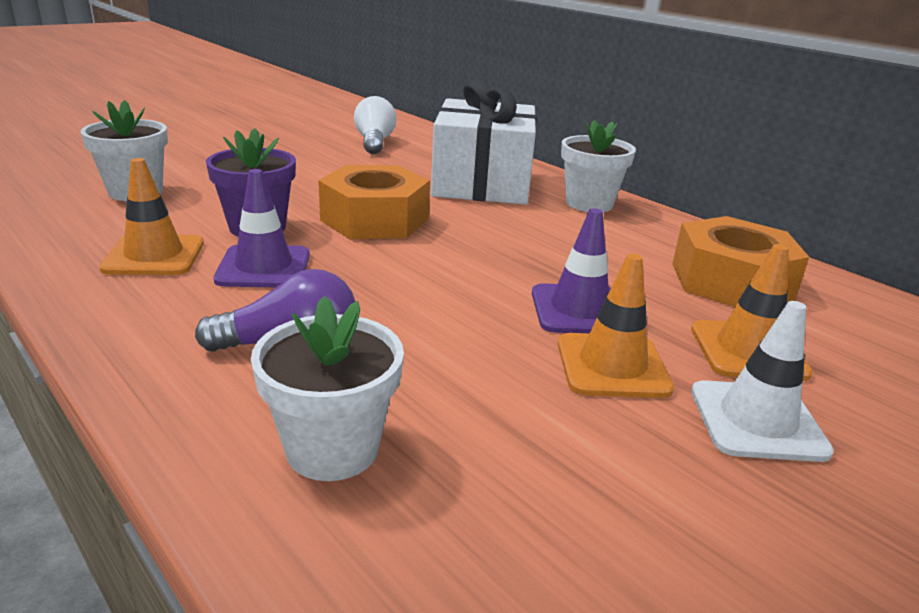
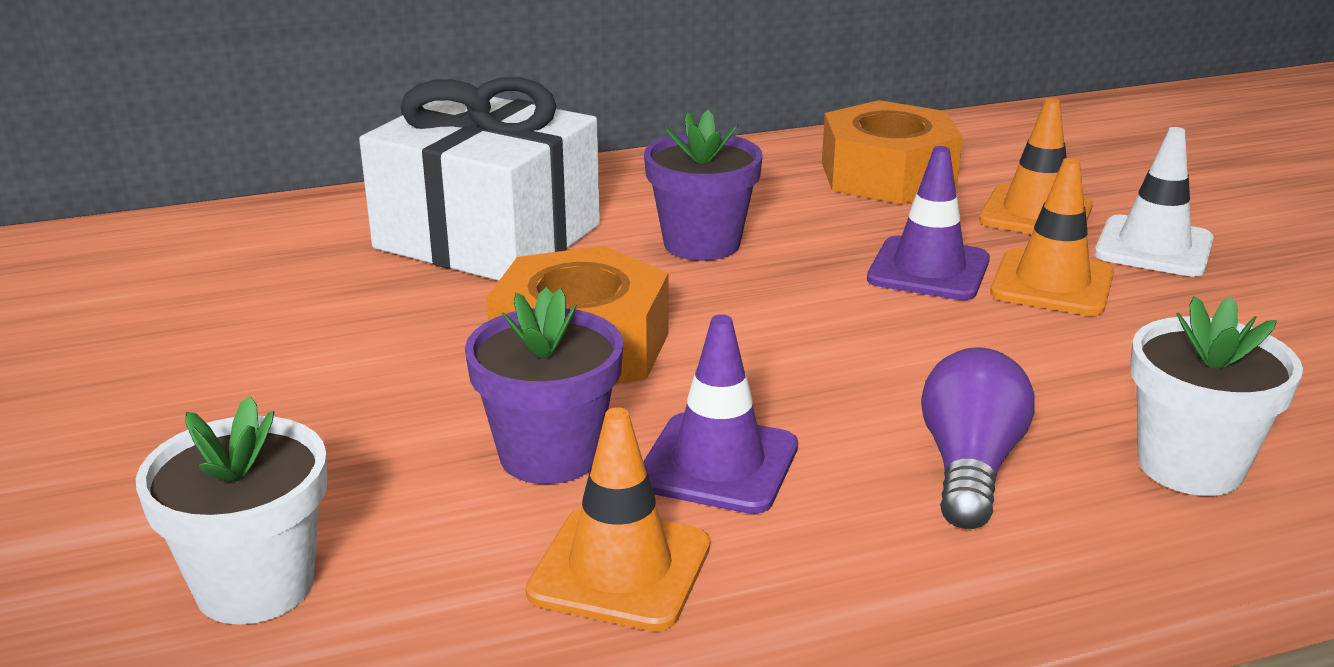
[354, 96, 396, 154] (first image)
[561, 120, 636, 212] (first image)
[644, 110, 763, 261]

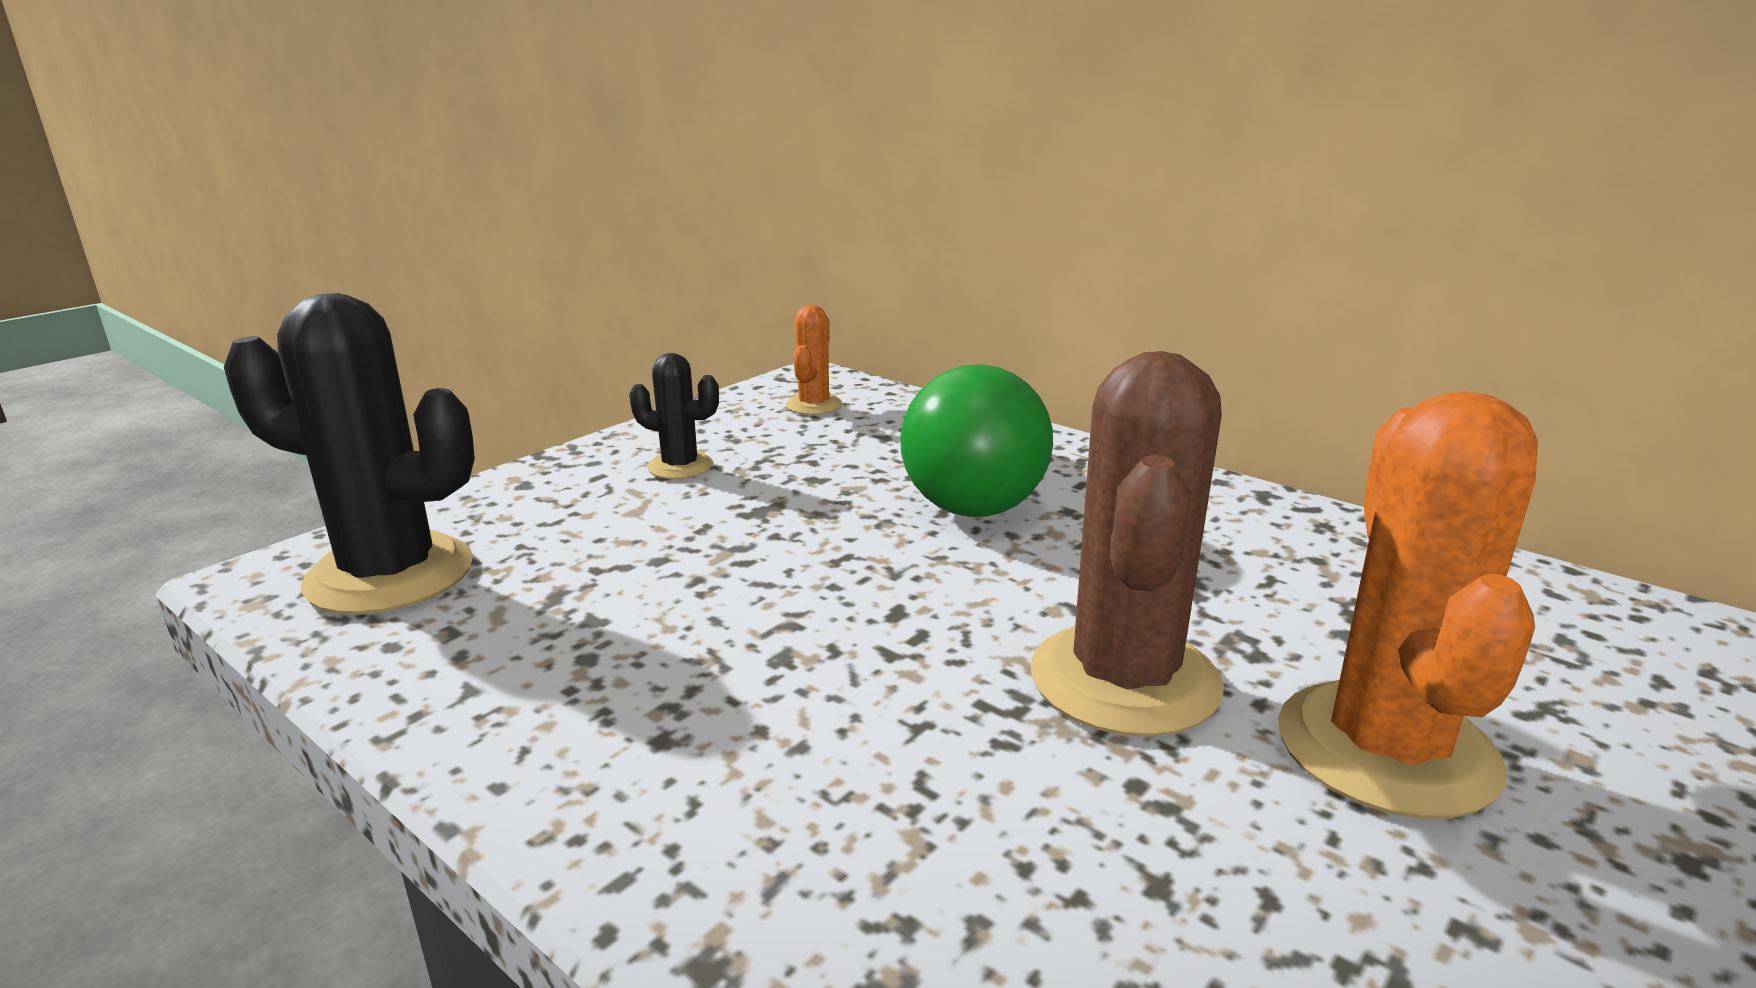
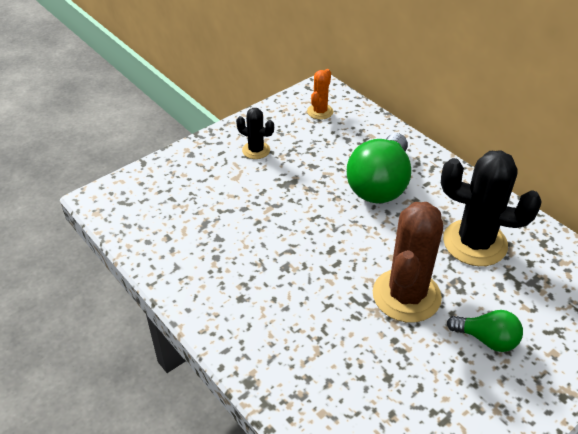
[441, 150, 542, 266]
[447, 310, 523, 352]

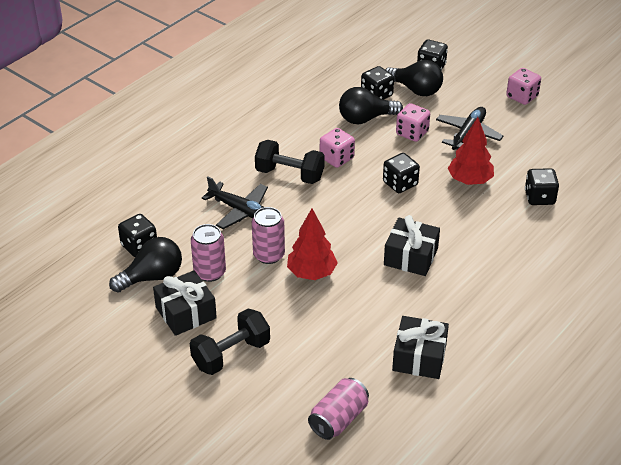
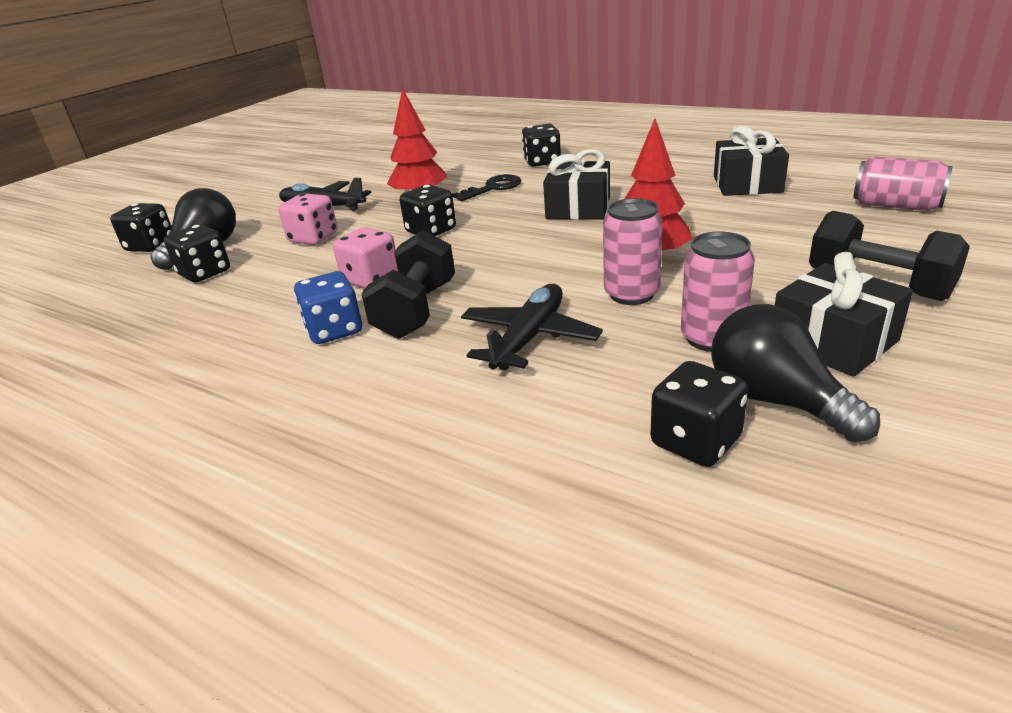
[506, 68, 541, 105] (first image)
[339, 87, 403, 124] (first image)
[522, 124, 561, 167]
[452, 174, 521, 201]
[294, 271, 362, 344]

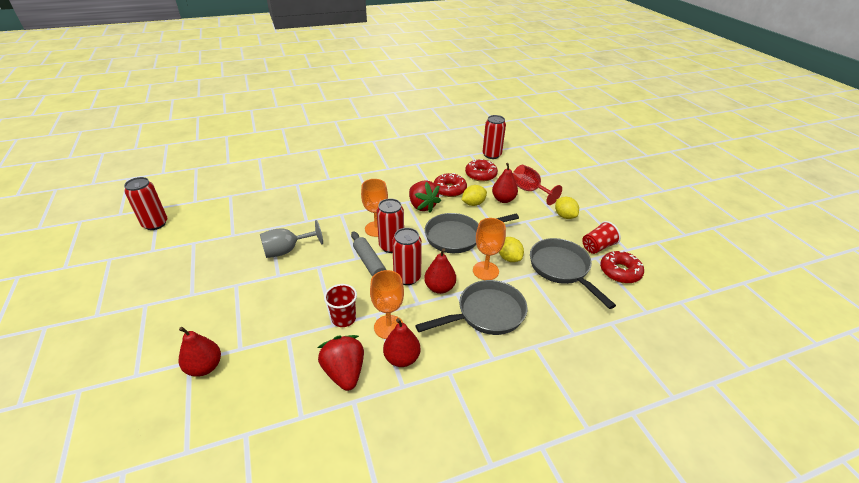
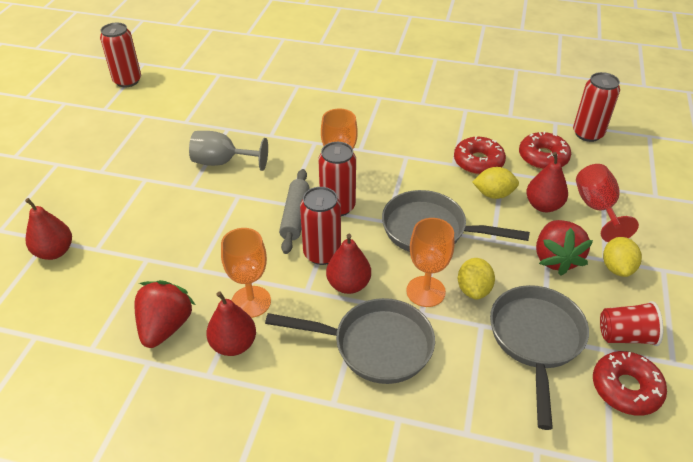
[536, 220, 593, 276]
[324, 284, 357, 327] (first image)

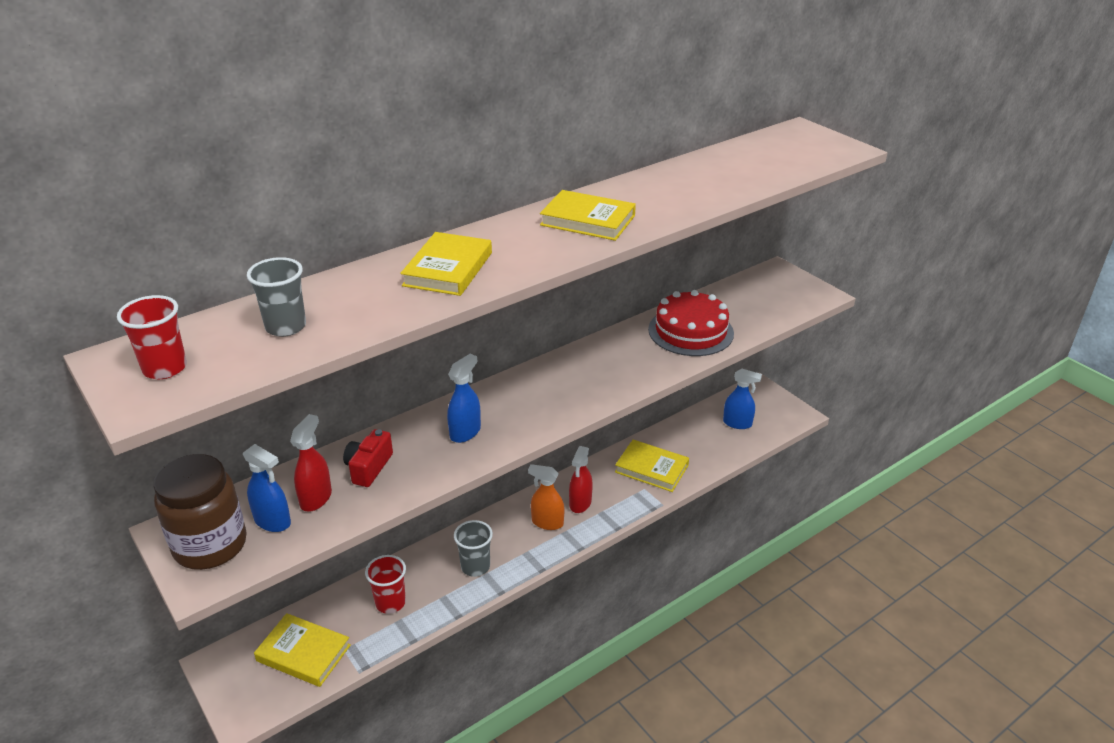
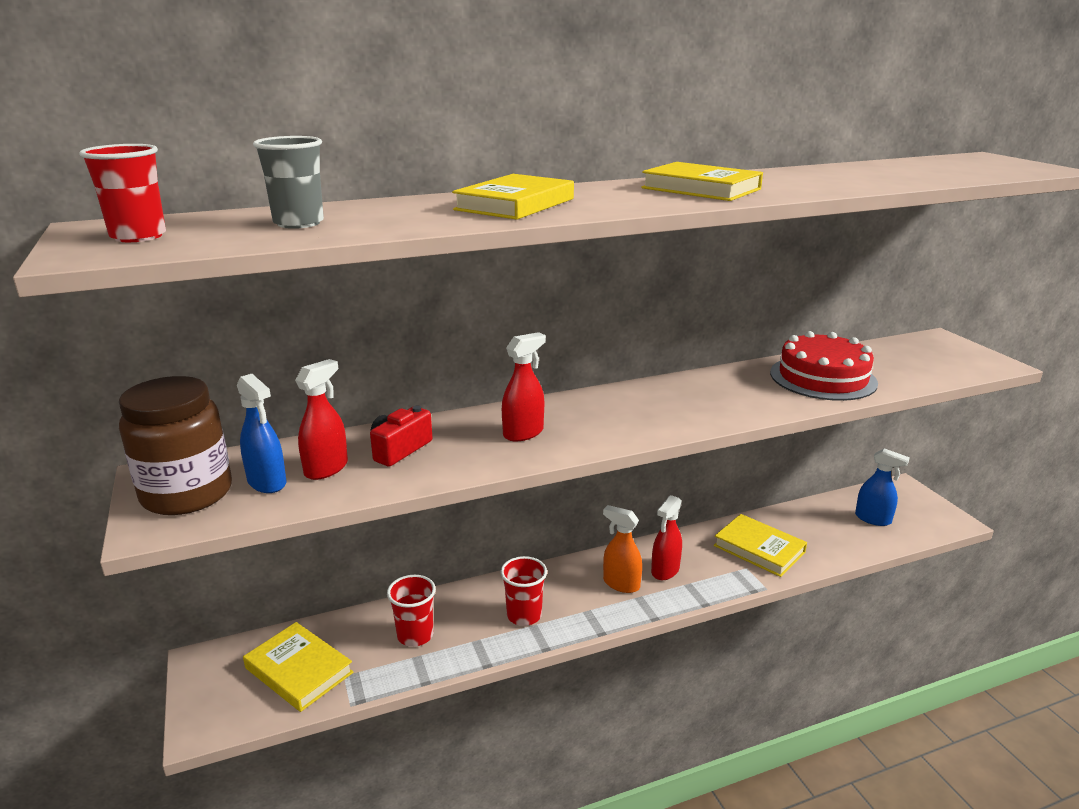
[502, 332, 546, 442]
[500, 556, 547, 626]

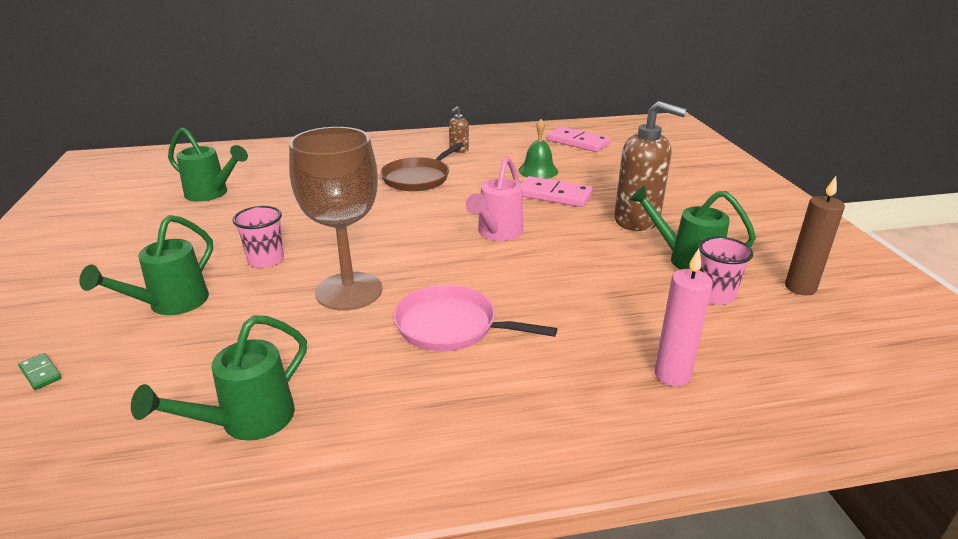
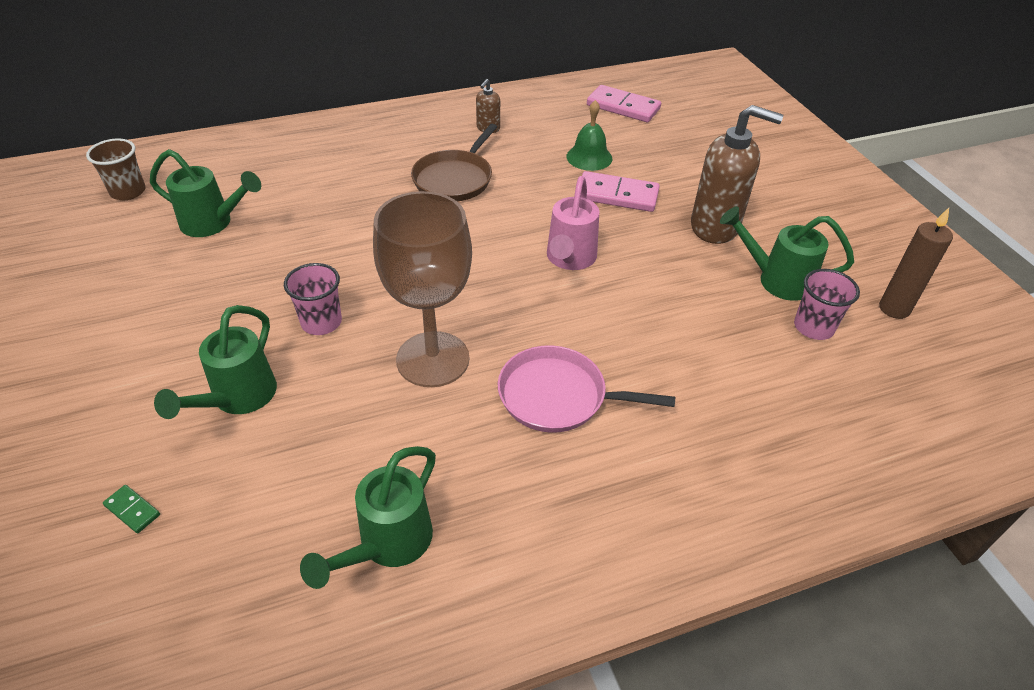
[654, 249, 713, 386] (first image)
[86, 139, 146, 200]

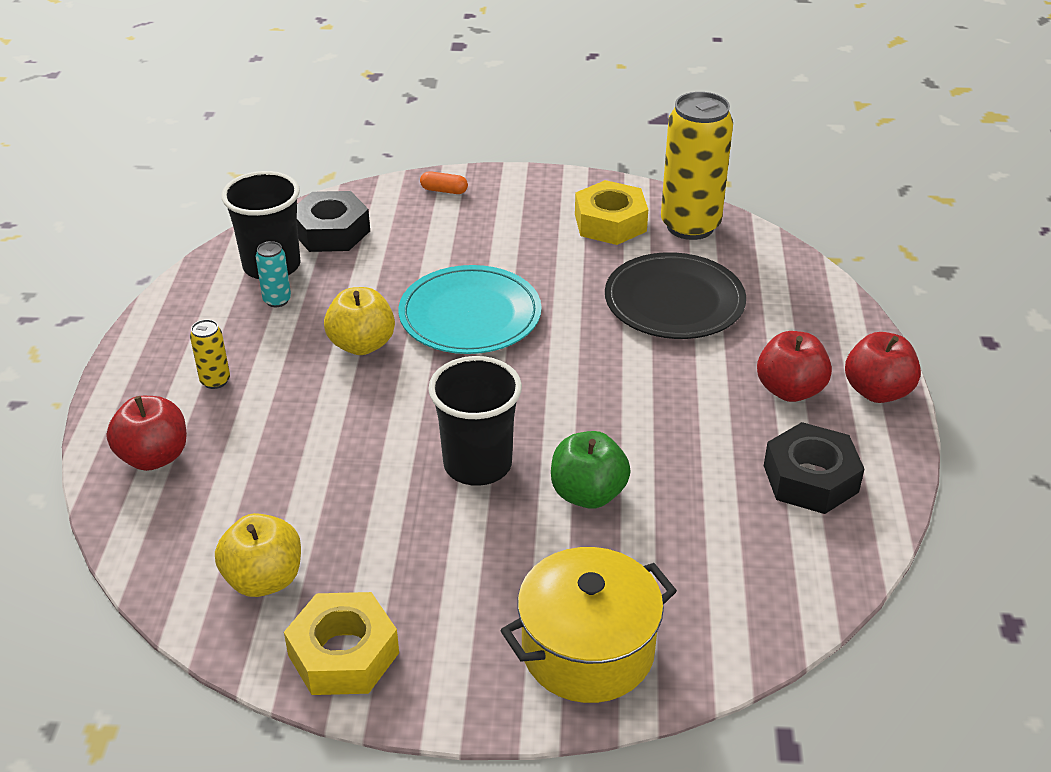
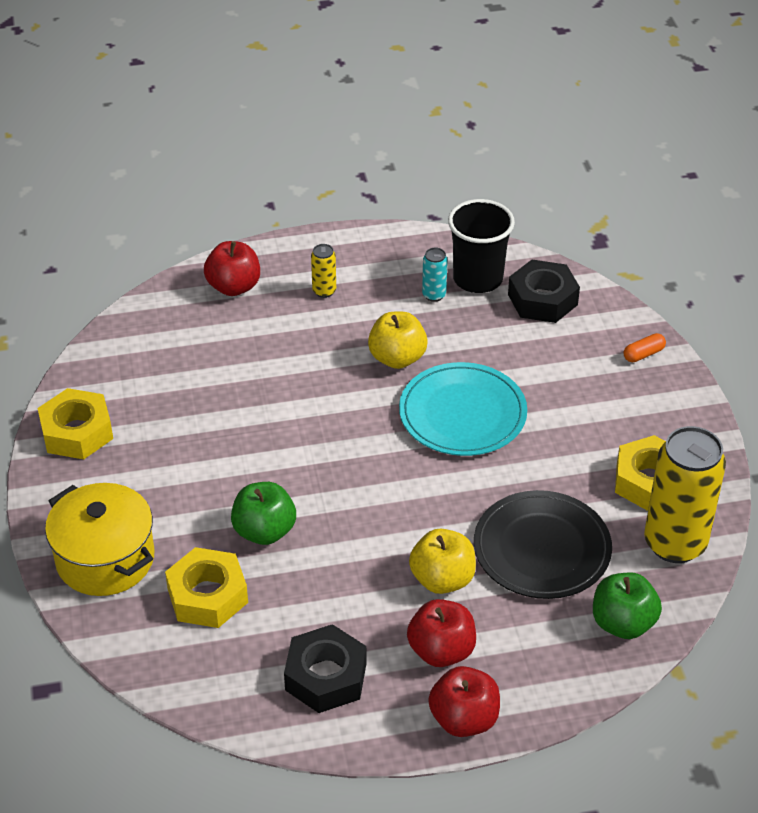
[623, 333, 666, 362]
[428, 356, 522, 486] (first image)
[409, 528, 476, 594]
[165, 547, 248, 628]
[593, 573, 662, 639]

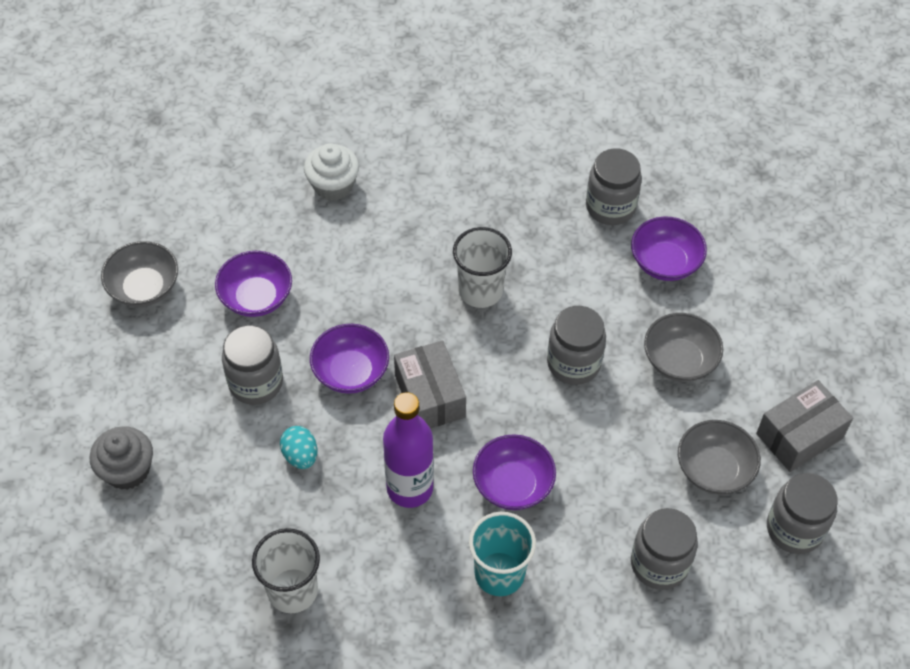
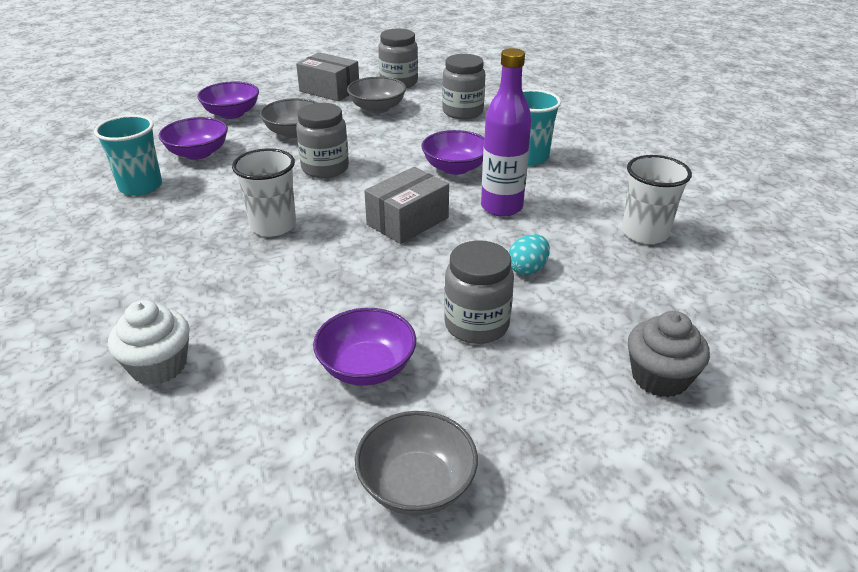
[94, 115, 162, 196]
[197, 81, 259, 119]

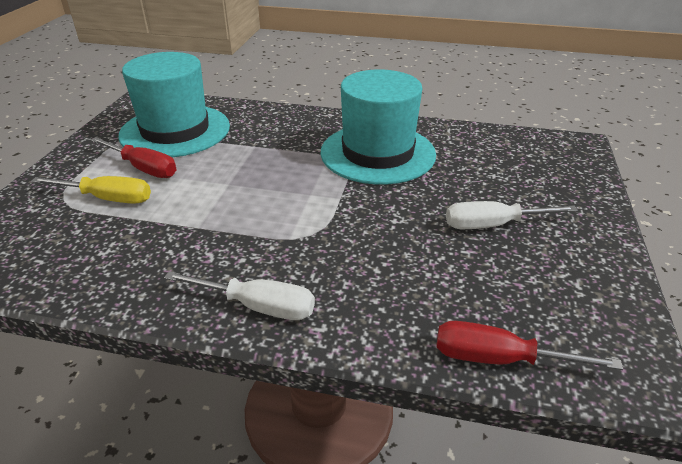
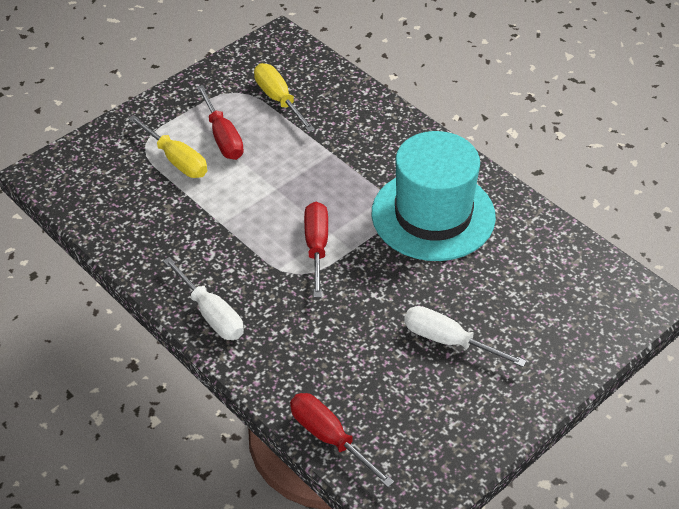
[254, 63, 315, 132]
[304, 202, 328, 298]

